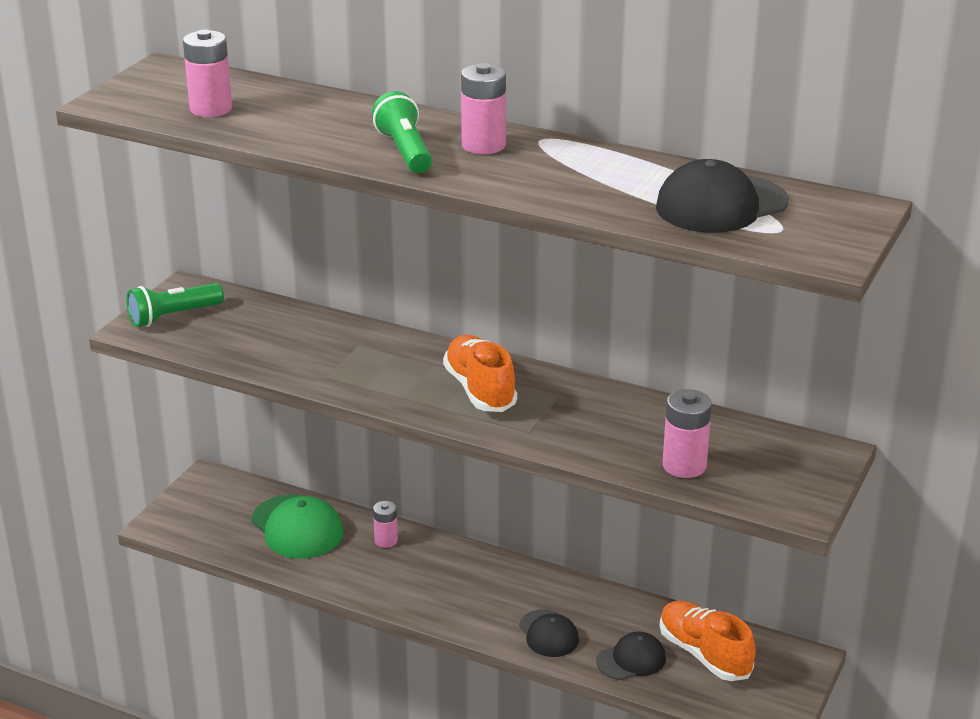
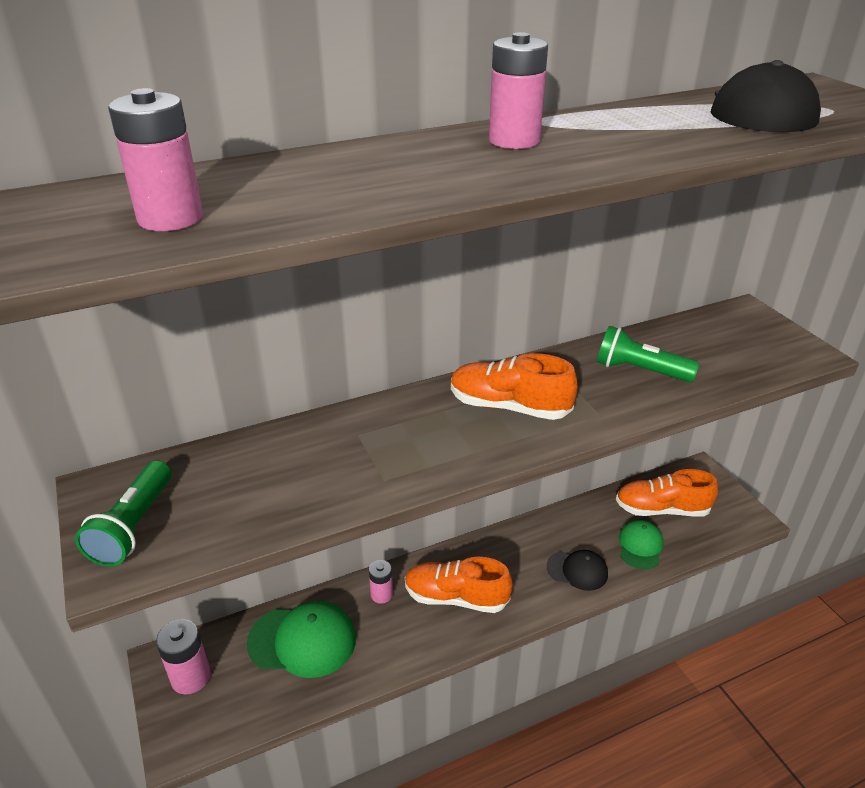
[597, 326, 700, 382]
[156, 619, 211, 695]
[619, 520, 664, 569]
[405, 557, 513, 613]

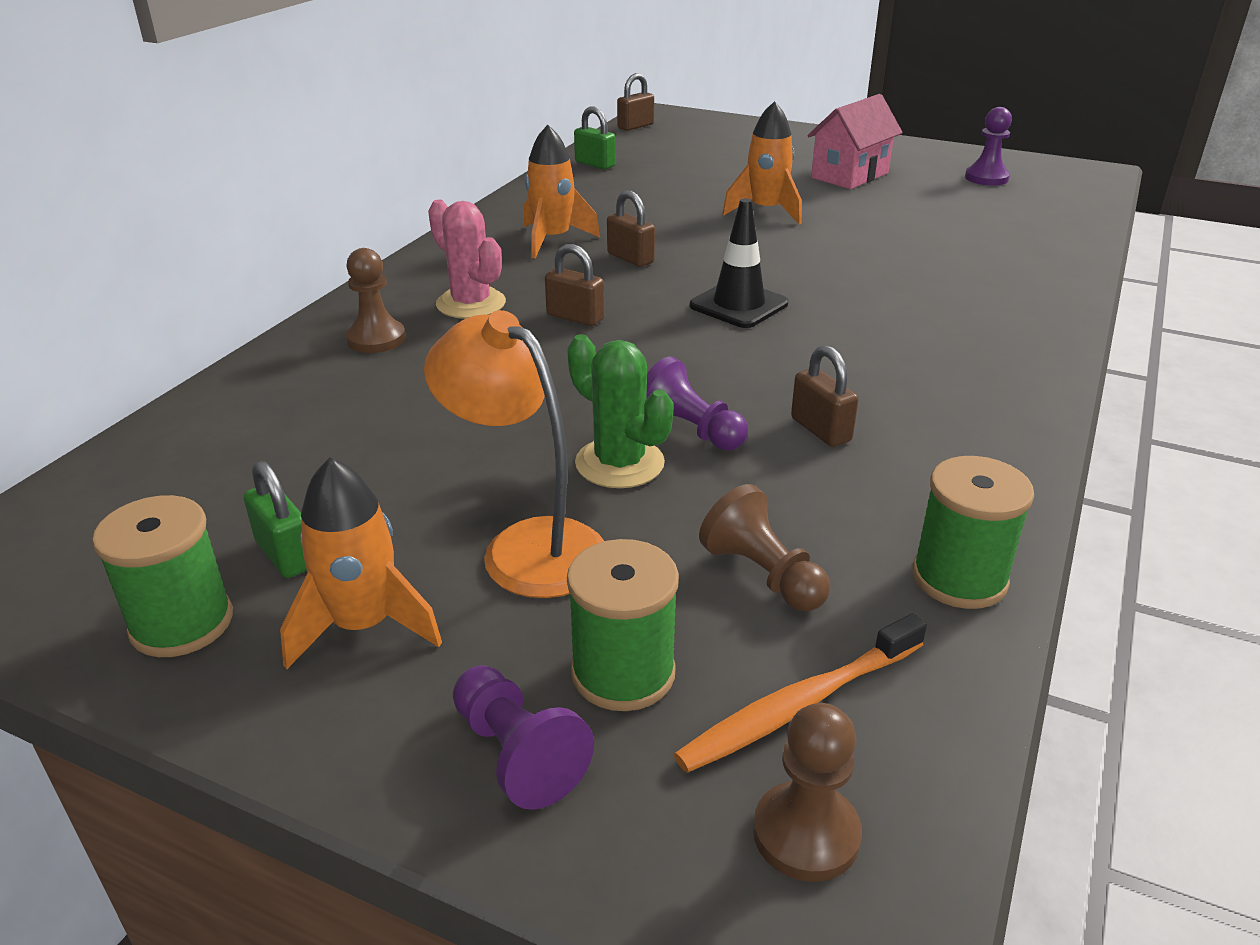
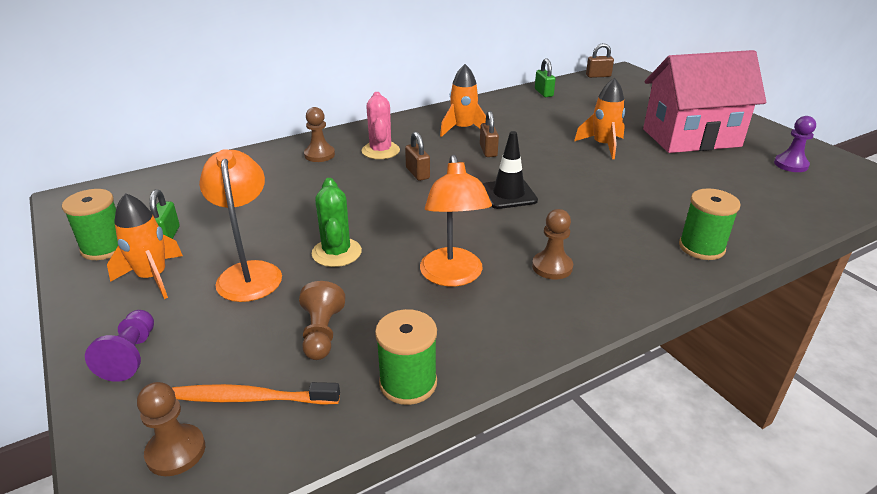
[643, 50, 766, 153]
[420, 155, 492, 286]
[646, 357, 748, 451] (first image)
[679, 188, 741, 260]
[532, 209, 573, 280]

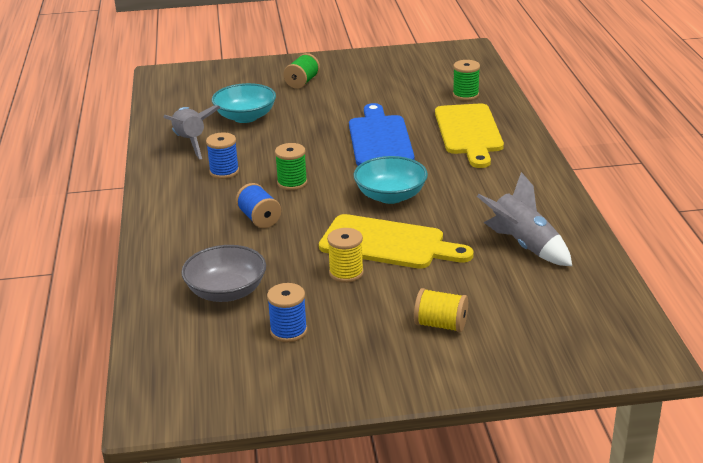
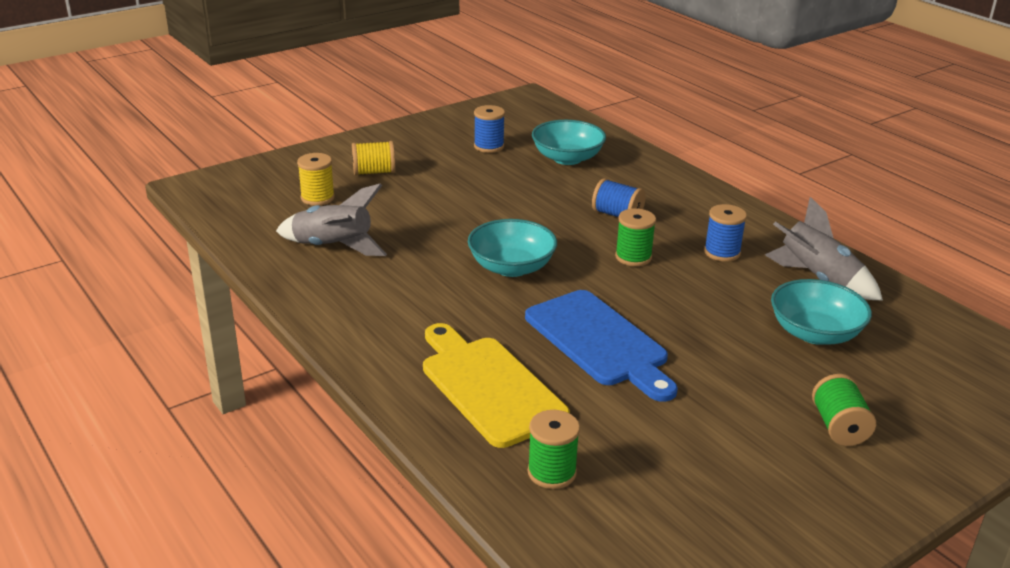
[319, 214, 474, 269] (first image)
[297, 153, 335, 206]
[532, 120, 606, 165]

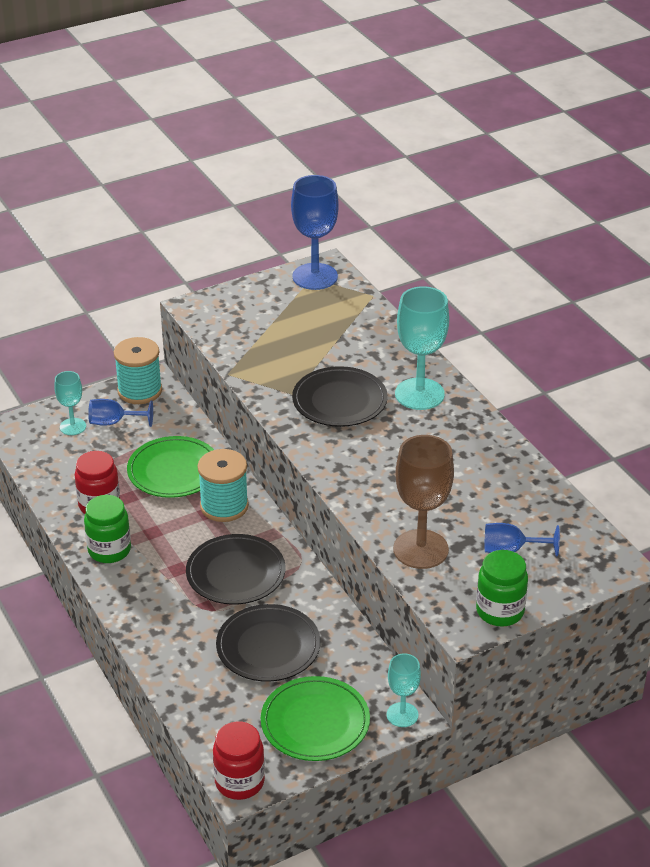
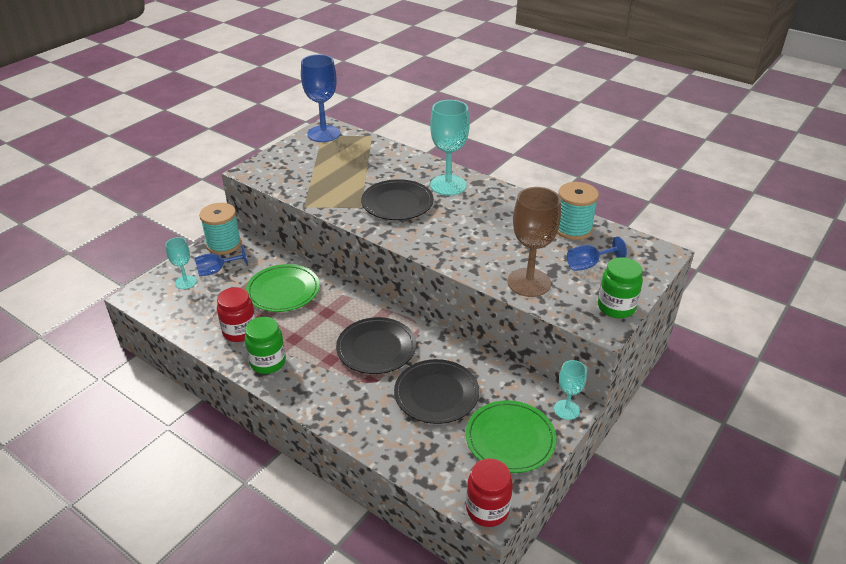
[557, 182, 599, 240]

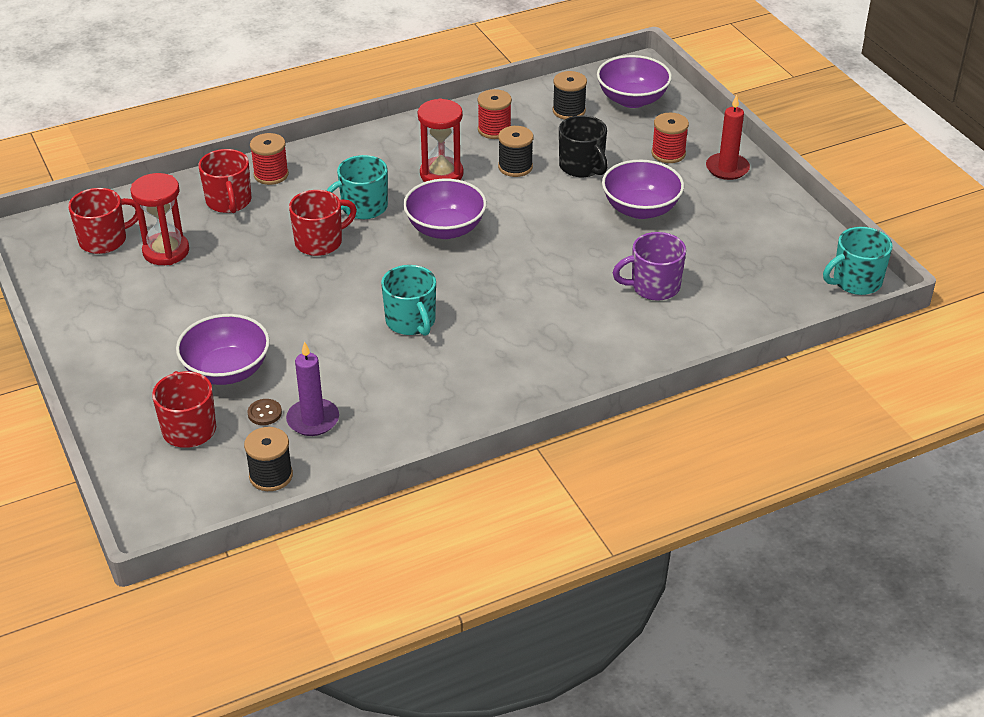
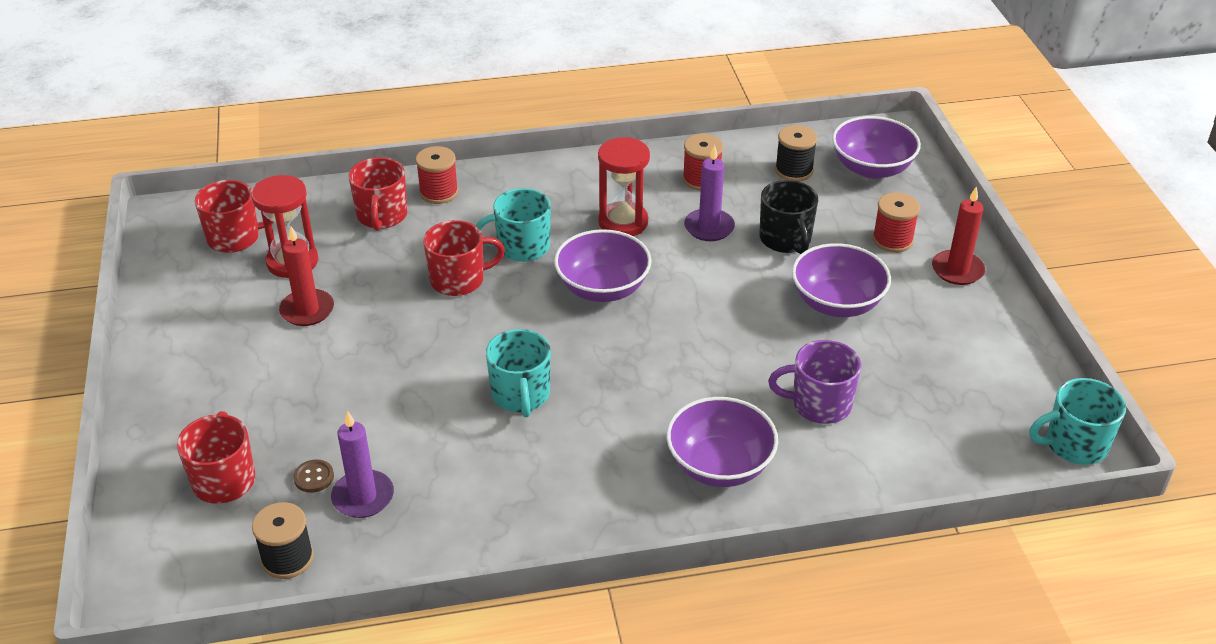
[684, 144, 735, 241]
[666, 397, 778, 487]
[279, 226, 334, 326]

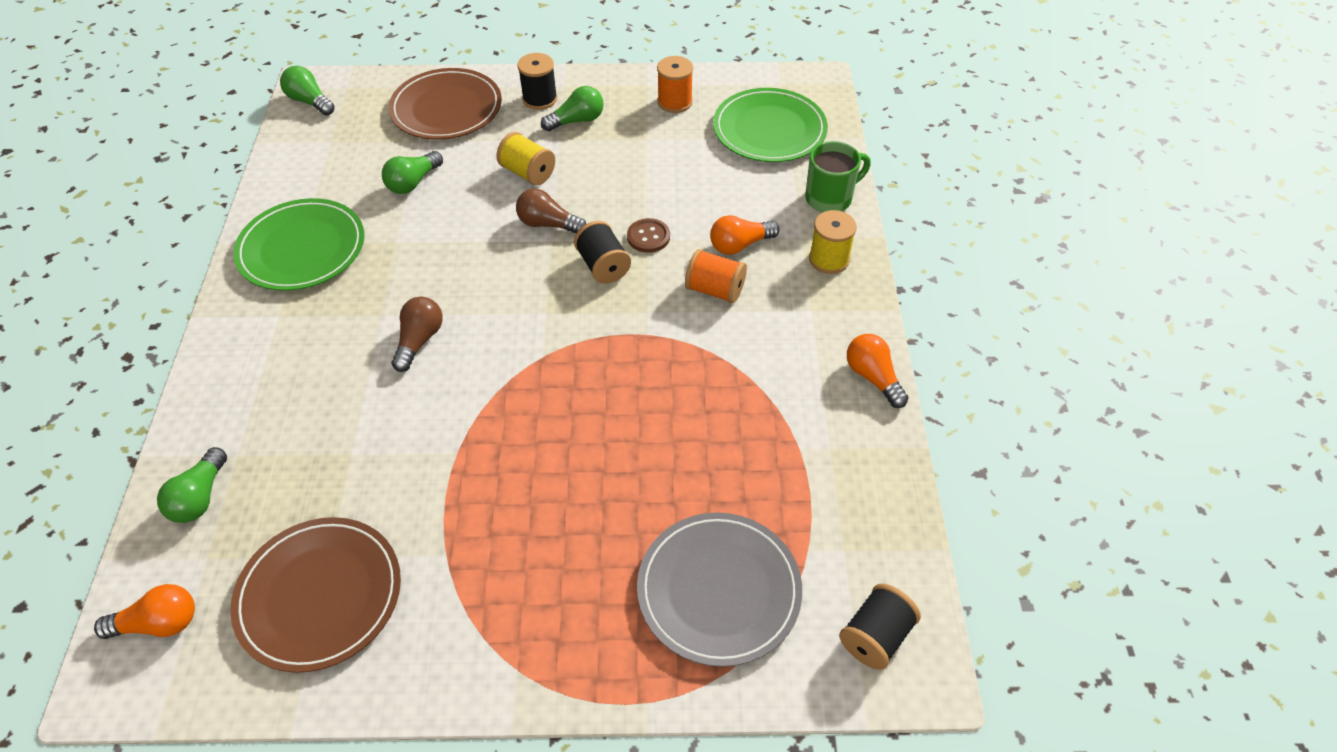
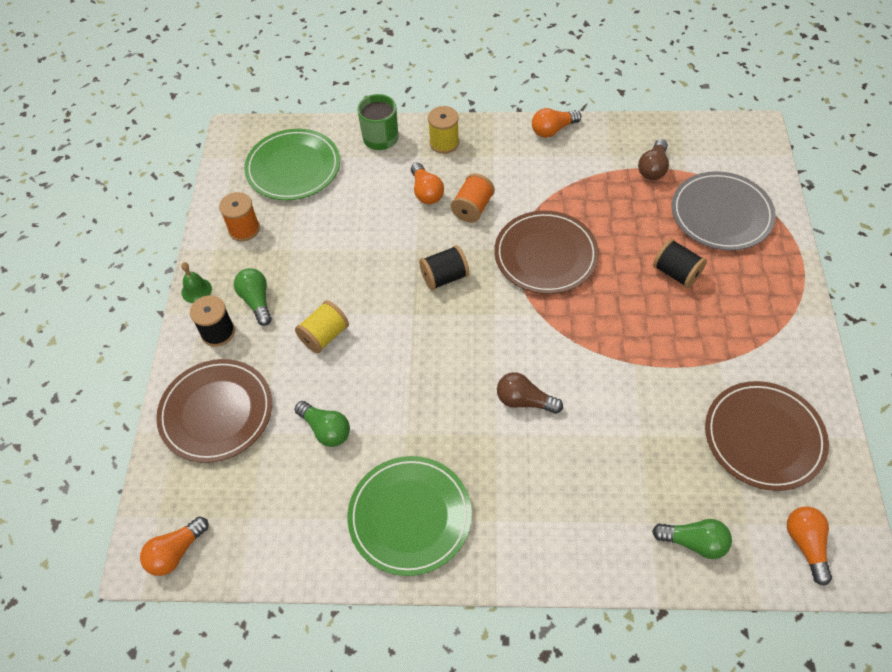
[140, 516, 208, 576]
[638, 139, 669, 180]
[627, 218, 670, 253] (first image)
[653, 239, 707, 288]
[494, 211, 599, 294]
[181, 262, 212, 303]

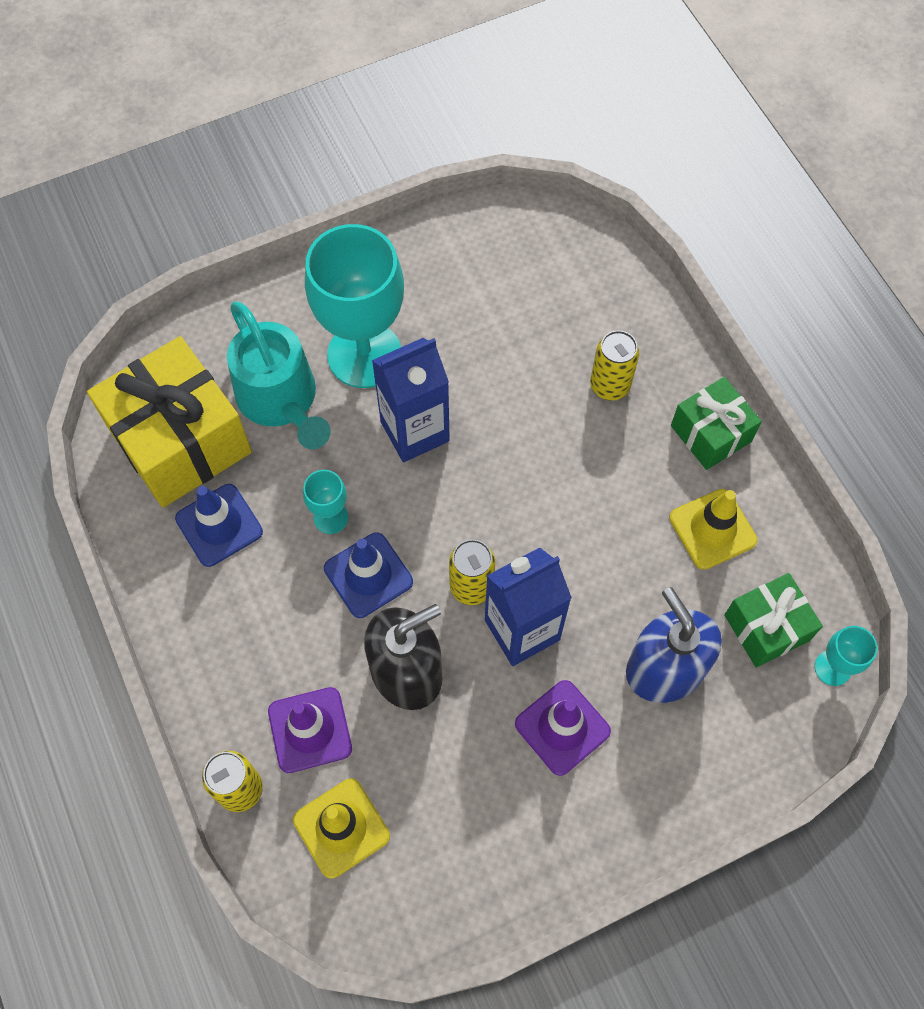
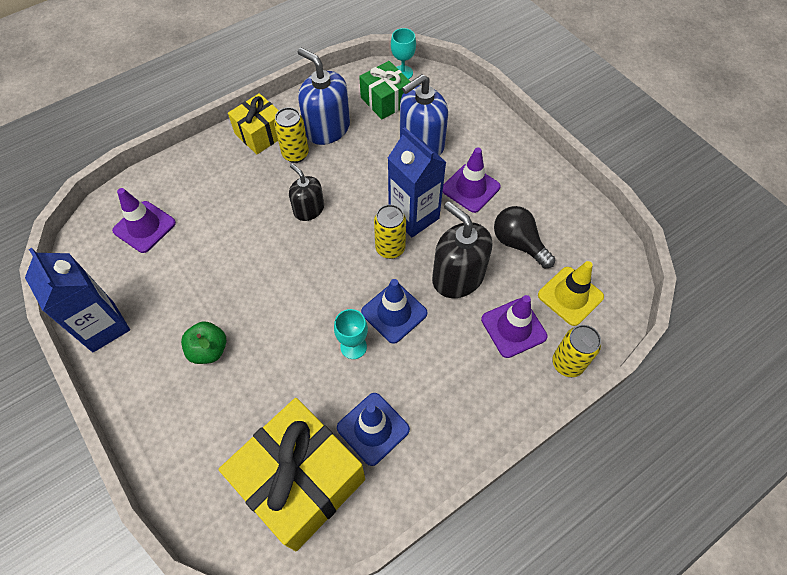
[181, 321, 226, 364]
[227, 301, 331, 449] (first image)
[274, 107, 309, 163]
[25, 248, 130, 352]
[228, 93, 279, 154]
[298, 48, 350, 145]
[289, 163, 324, 221]
[112, 188, 176, 253]
[494, 206, 555, 268]

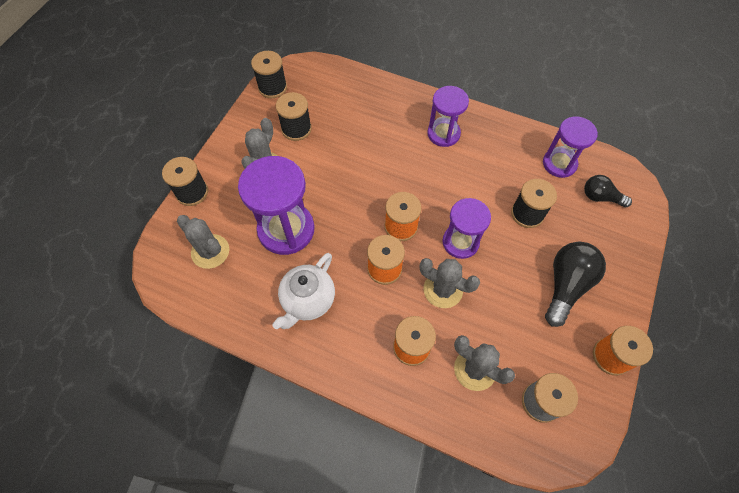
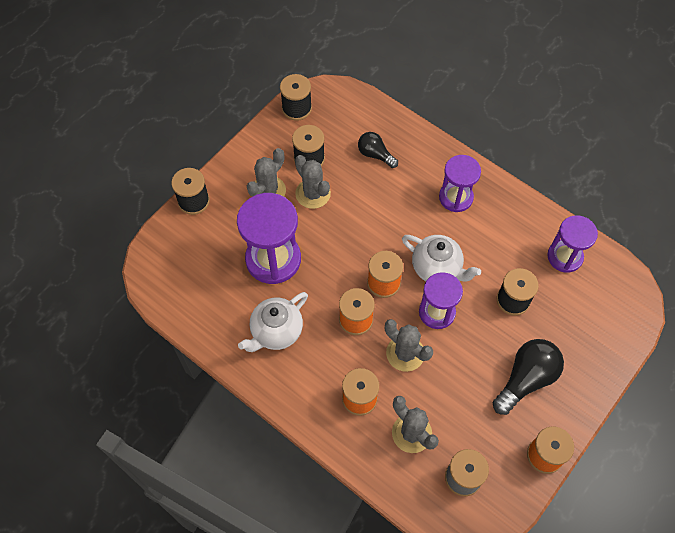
[358, 132, 398, 168]
[295, 155, 331, 209]
[402, 235, 481, 281]

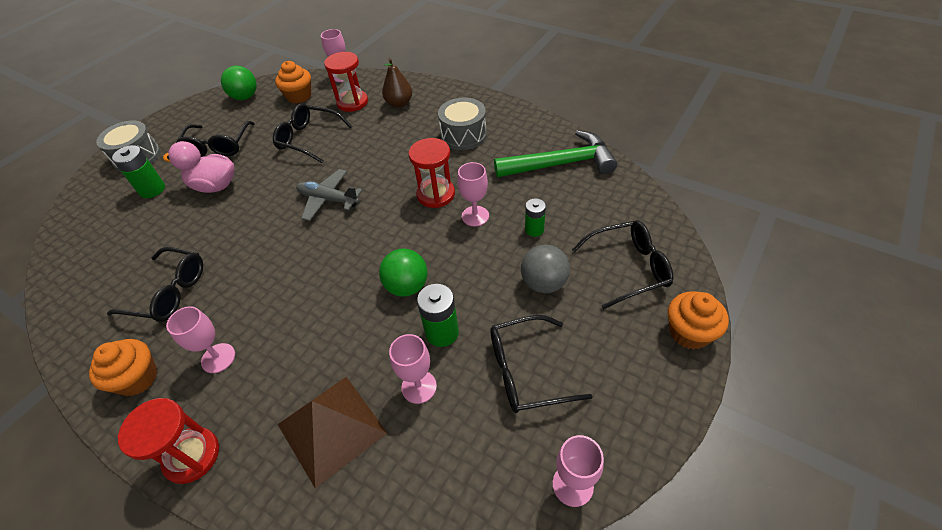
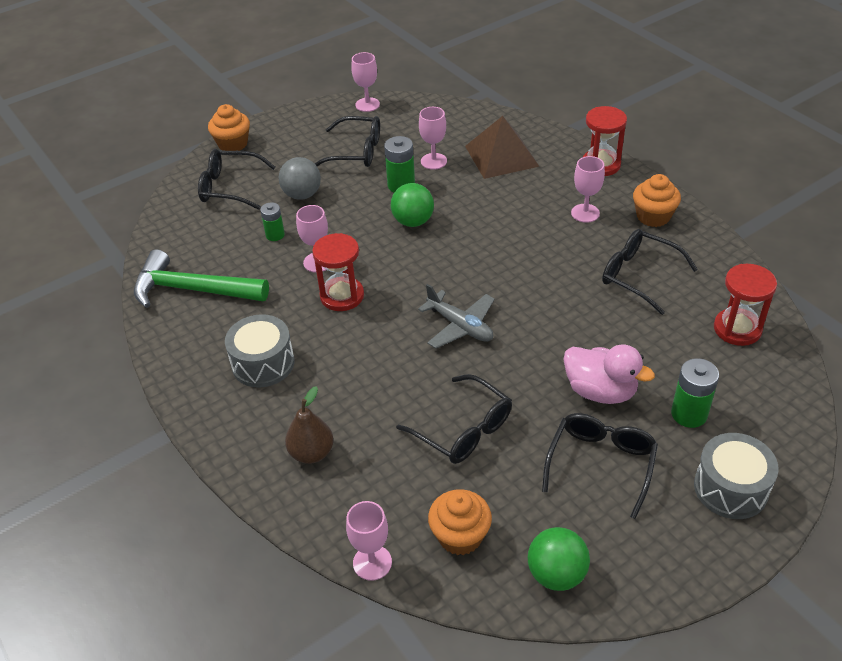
[714, 264, 777, 346]

